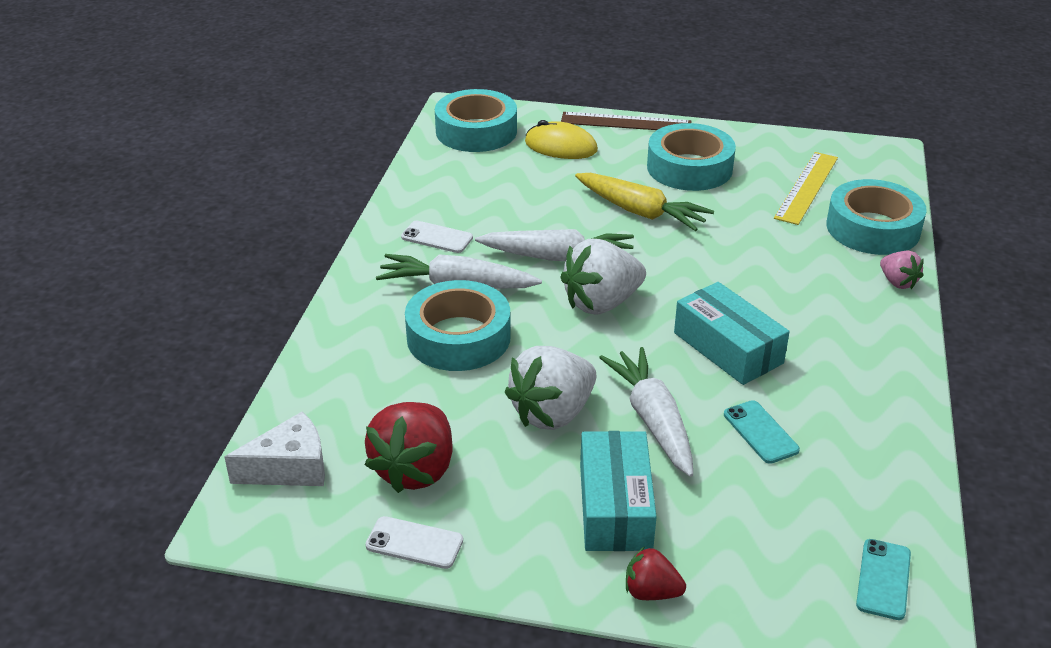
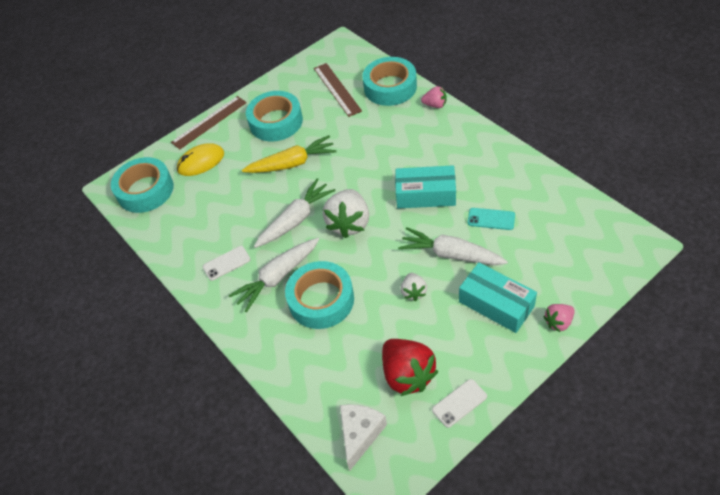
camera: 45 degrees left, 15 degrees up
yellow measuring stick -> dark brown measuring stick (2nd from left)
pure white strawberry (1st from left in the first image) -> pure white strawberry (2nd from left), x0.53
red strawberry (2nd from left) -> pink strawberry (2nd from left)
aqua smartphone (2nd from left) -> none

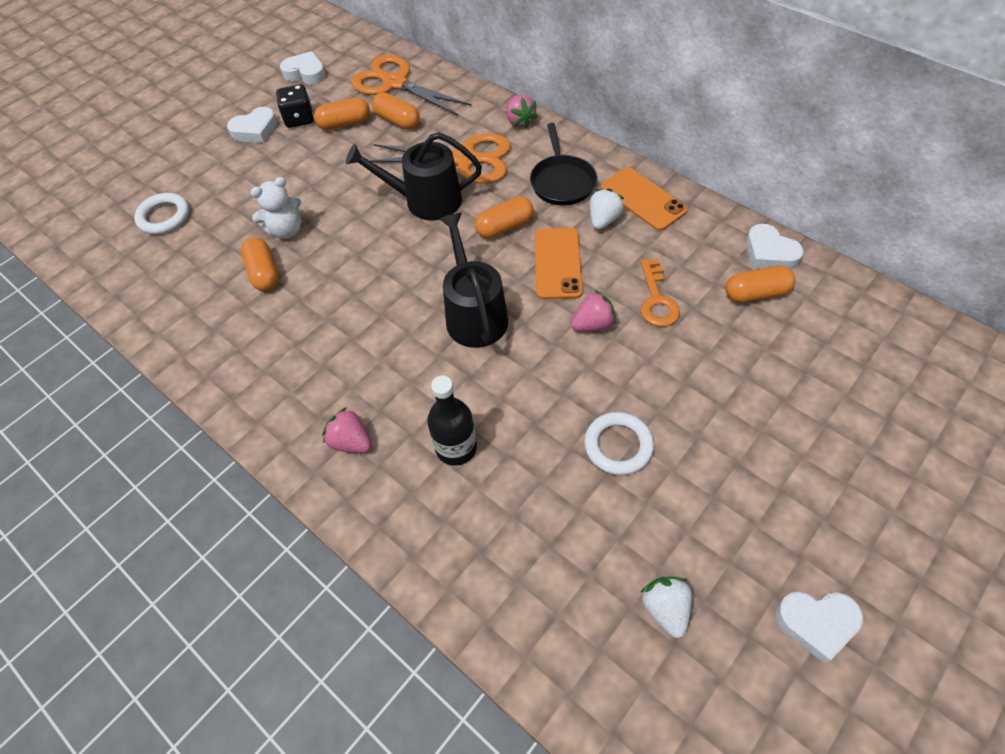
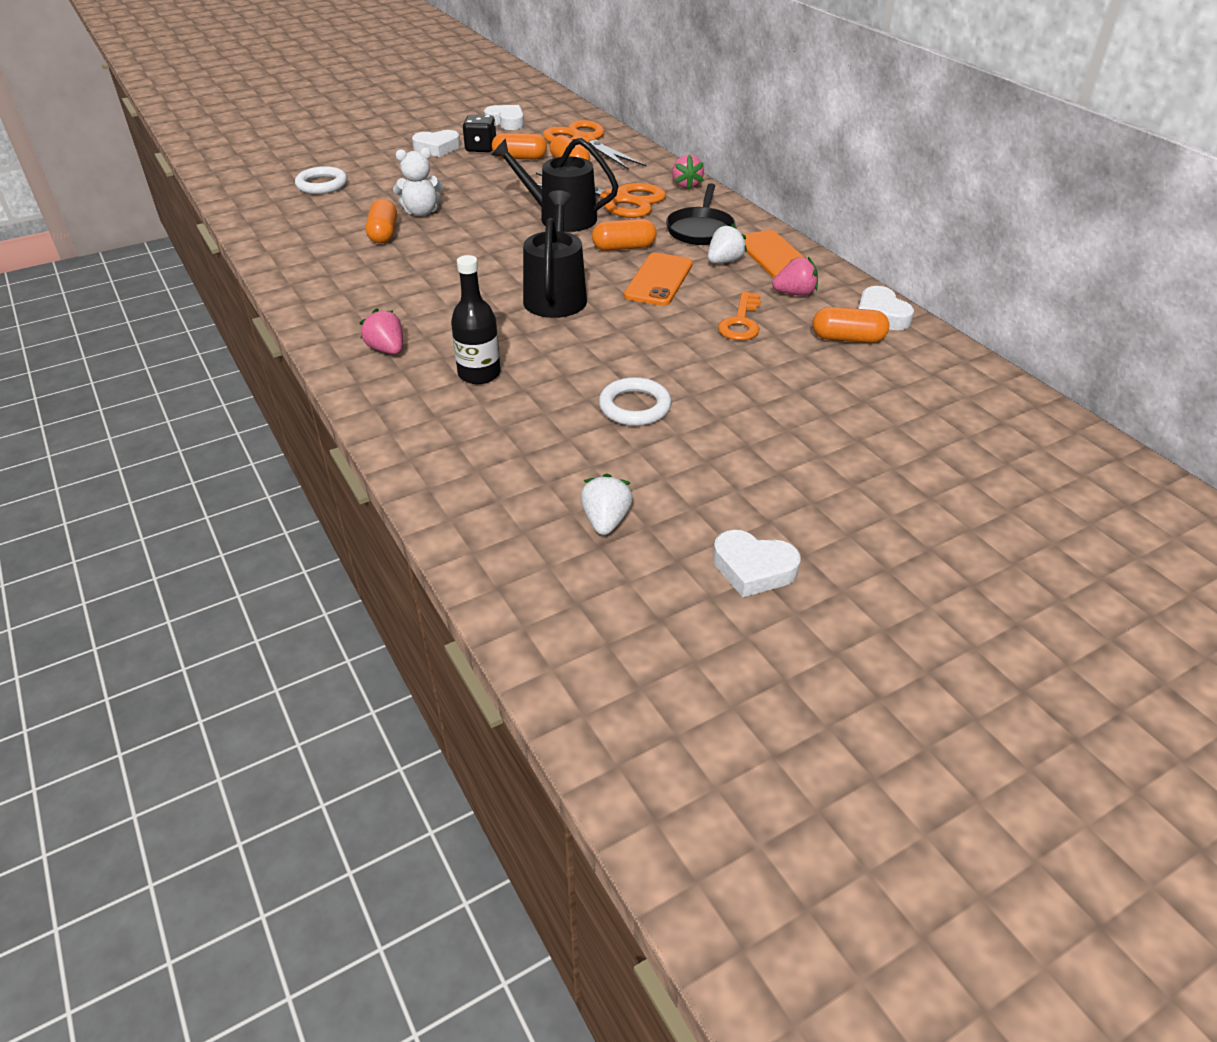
camera: 15 degrees right, 15 degrees down
pink strawberry (3rd from left), move

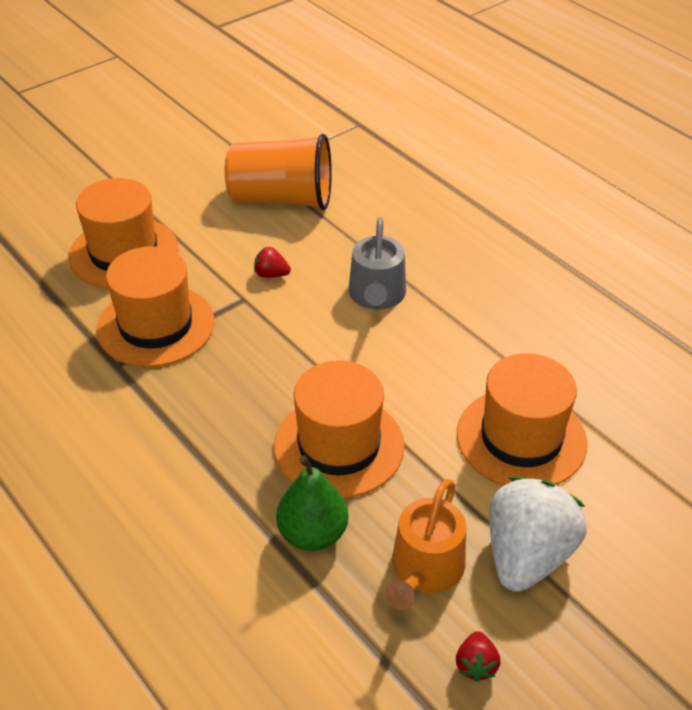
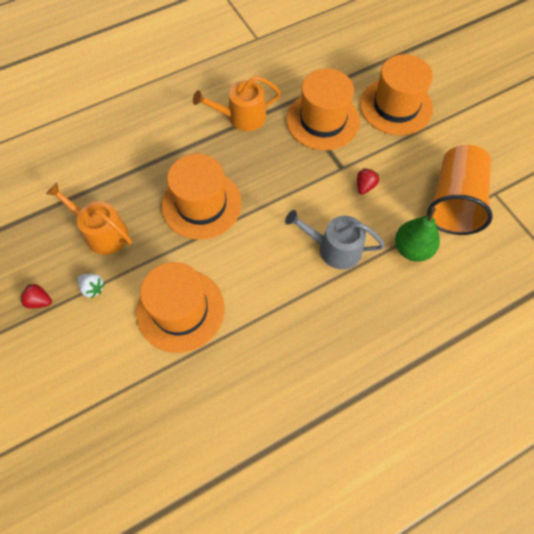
camera: 100 degrees right, 20 degrees up
red strawberry (2nd from left in the first image) -> red strawberry (1st from left), move
pure white strawberry, x0.42
none -> orange-coloured watering can (2nd from left)
leaf-green pear, move

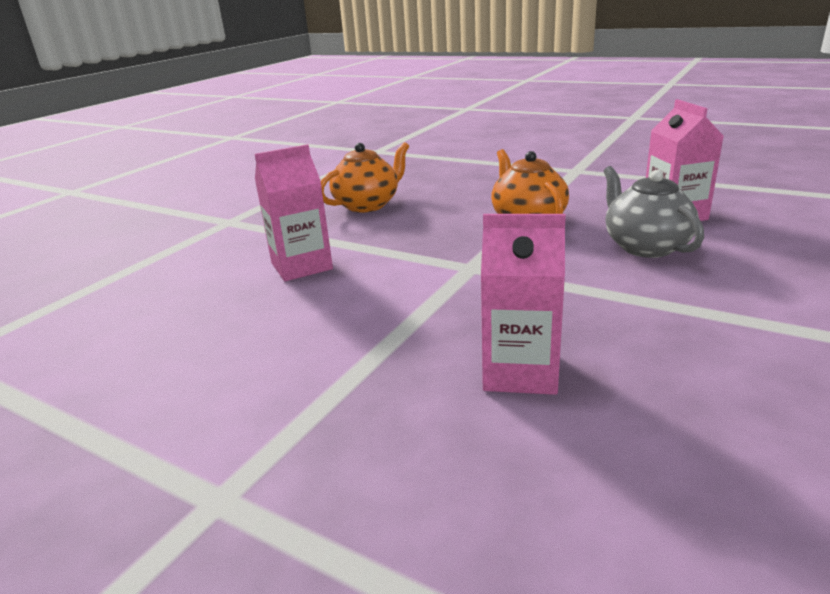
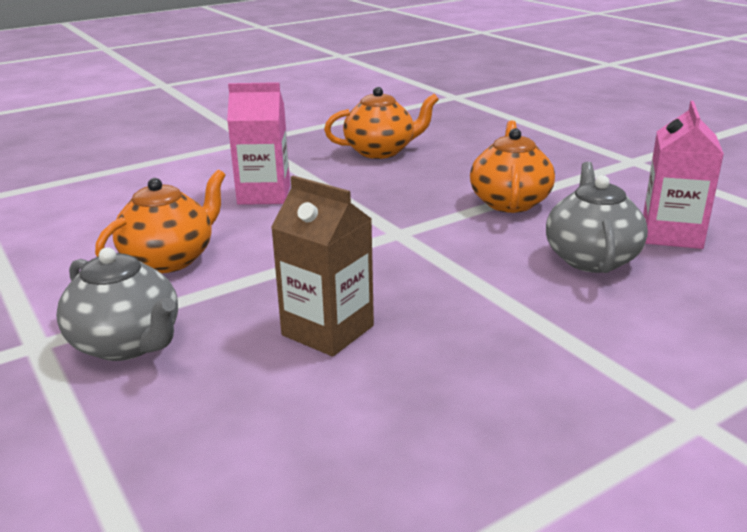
camera: 25 degrees right, 0 degrees up
none -> ash-grey china teapot (1st from left)
none -> orange-coloured china teapot (1st from left)
pink milk carton (2nd from left) -> dark brown milk carton

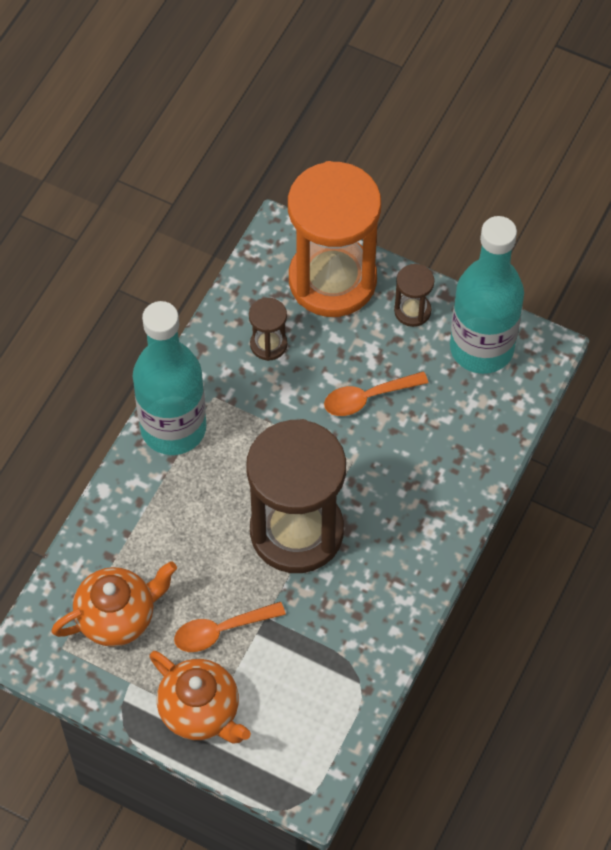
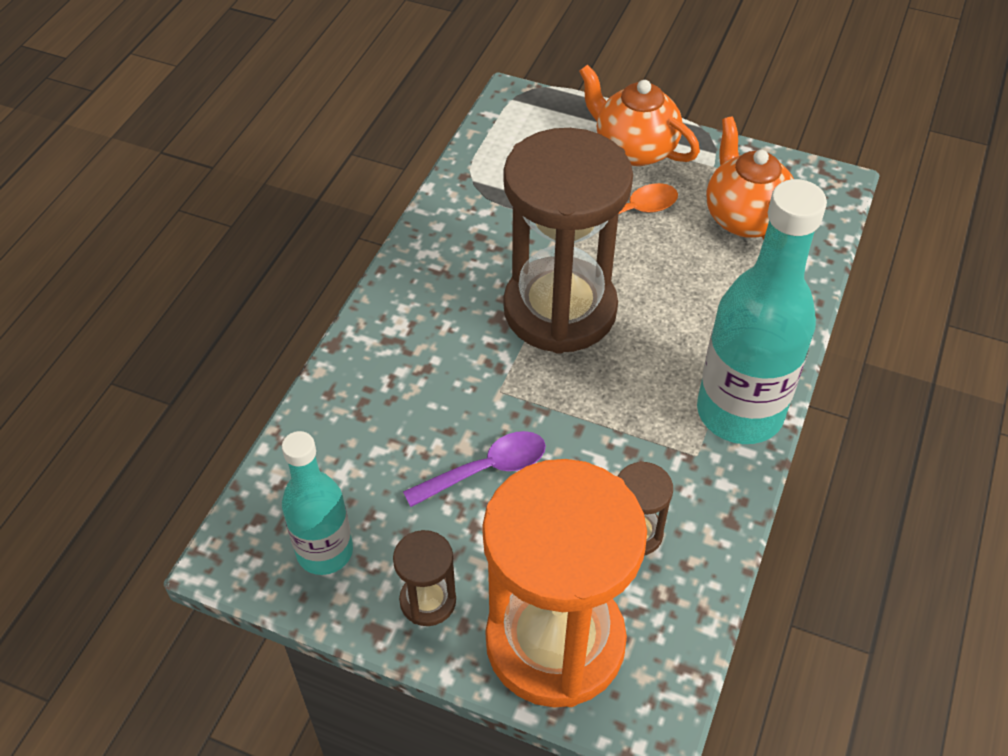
camera: 175 degrees right, 10 degrees down
aqua bottle (2nd from left in the first image) -> aqua bottle (1st from left), x0.60
orange-coloured teaspoon (2nd from left) -> violet teaspoon
orange-coloured china teapot (1st from left in the first image) -> orange-coloured china teapot (2nd from left), 105 degrees clockwise

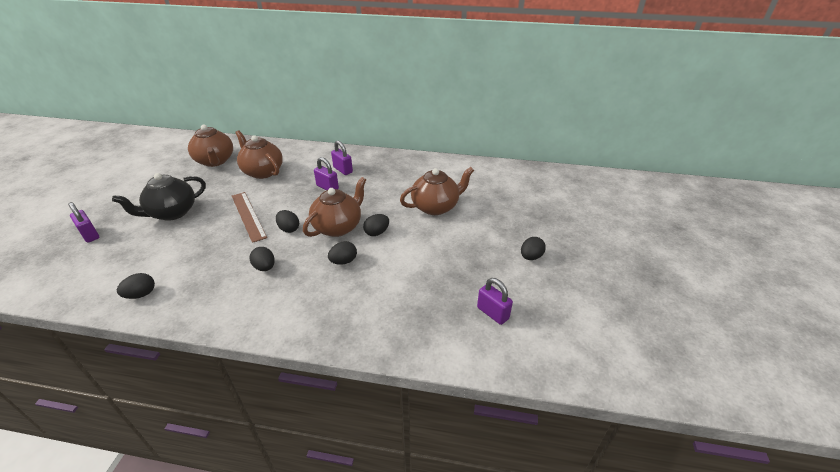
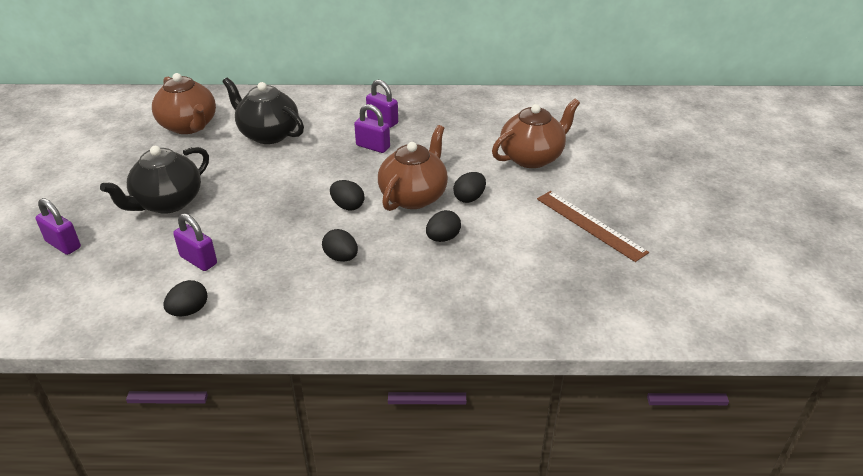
camera: 10 degrees left, 0 degrees up
violet lock (4th from left in the first image) -> violet lock (2nd from left), move
dark brown china teapot (2nd from left) -> black china teapot (2nd from left)
dark brown measuring stick, move
black egg shape (6th from left) -> none

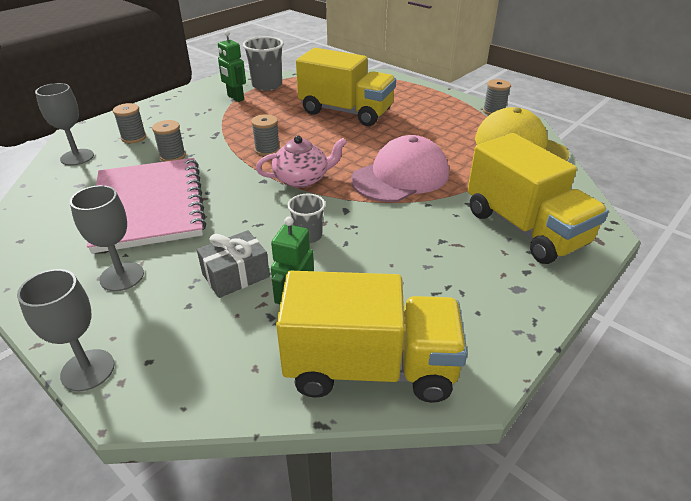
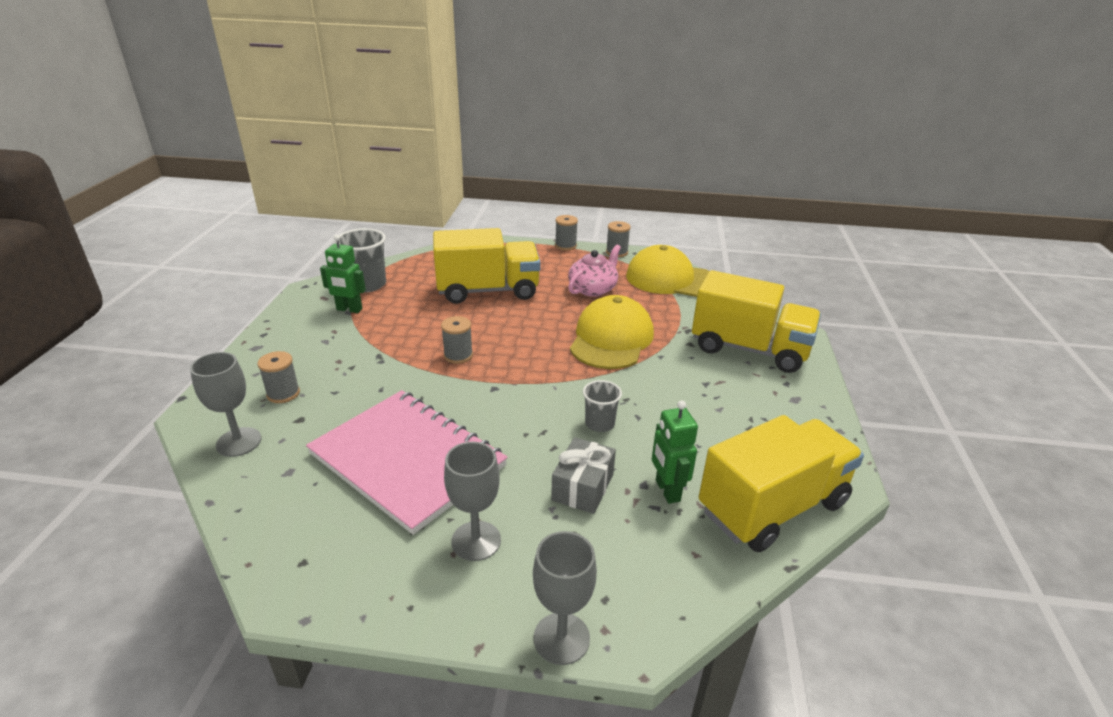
camera: 35 degrees left, 5 degrees down
ash-grey spool (2nd from left in the first image) -> ash-grey spool (3rd from left), move
pink china teapot, move
pink baseball cap -> yellow baseball cap (1st from left)

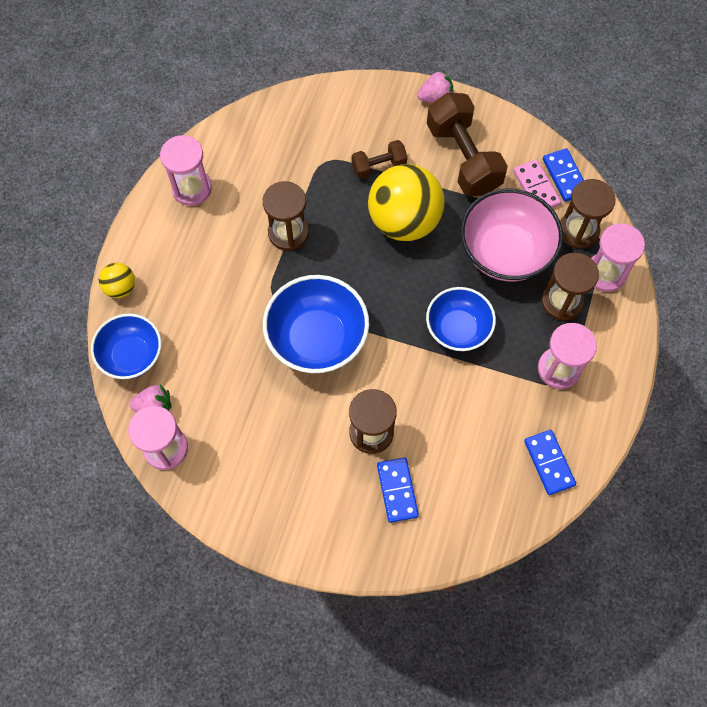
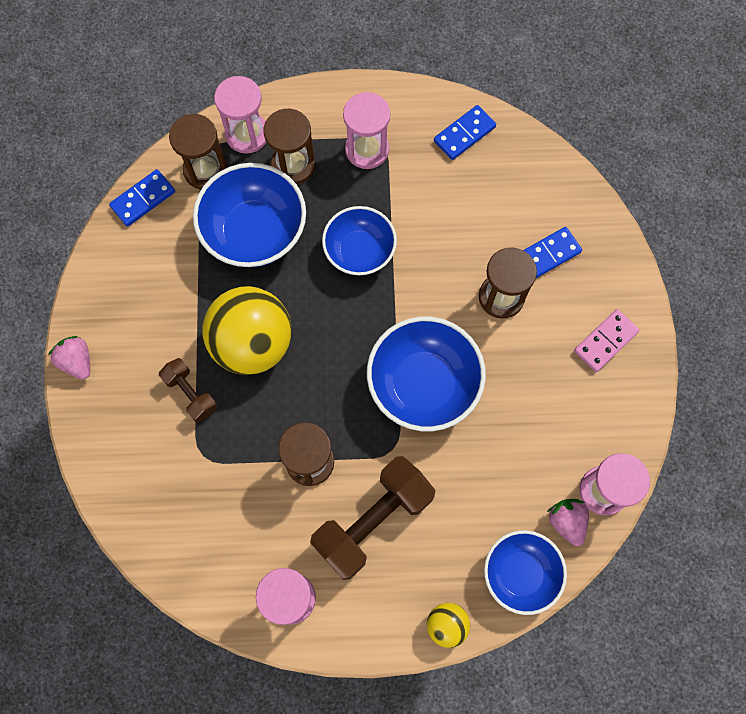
camera: 110 degrees left, 5 degrees up
pink serving bowl -> cobalt serving bowl (1st from left)
dark brown hand weight (2nd from left), move
pink domino piece, move

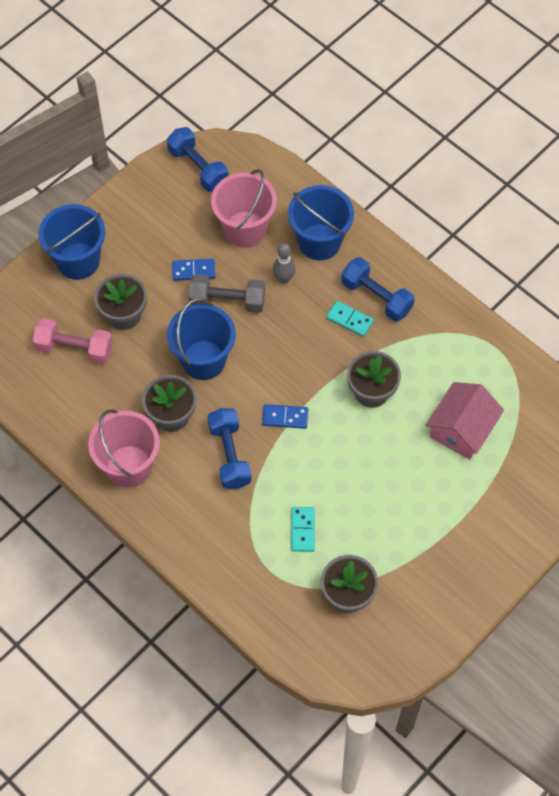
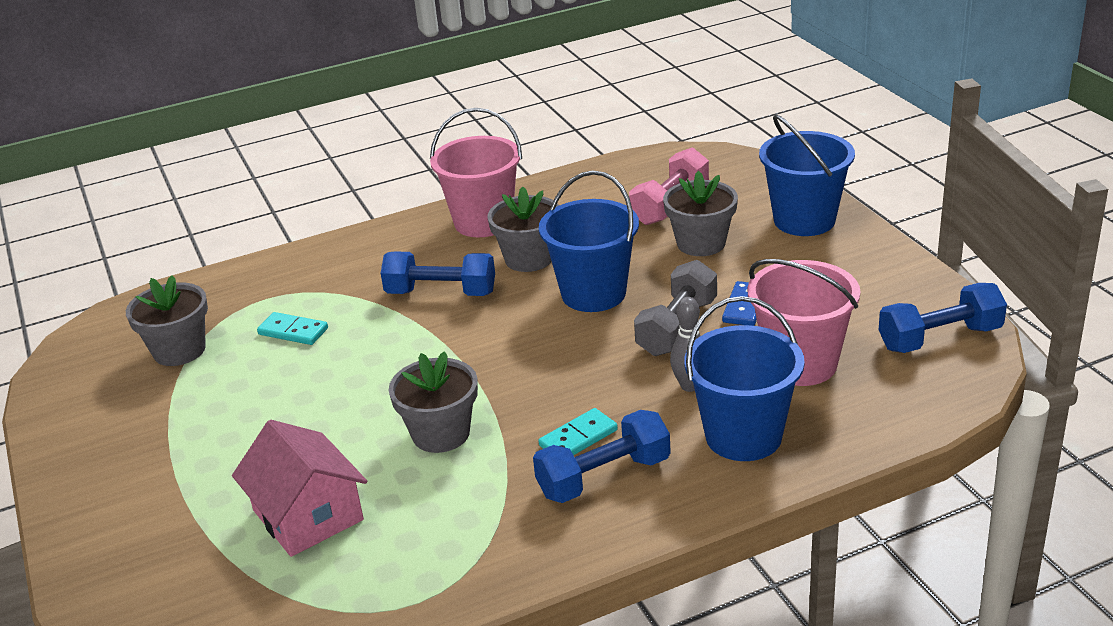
camera: 115 degrees right, 30 degrees down
cobalt domino piece (2nd from left) -> none

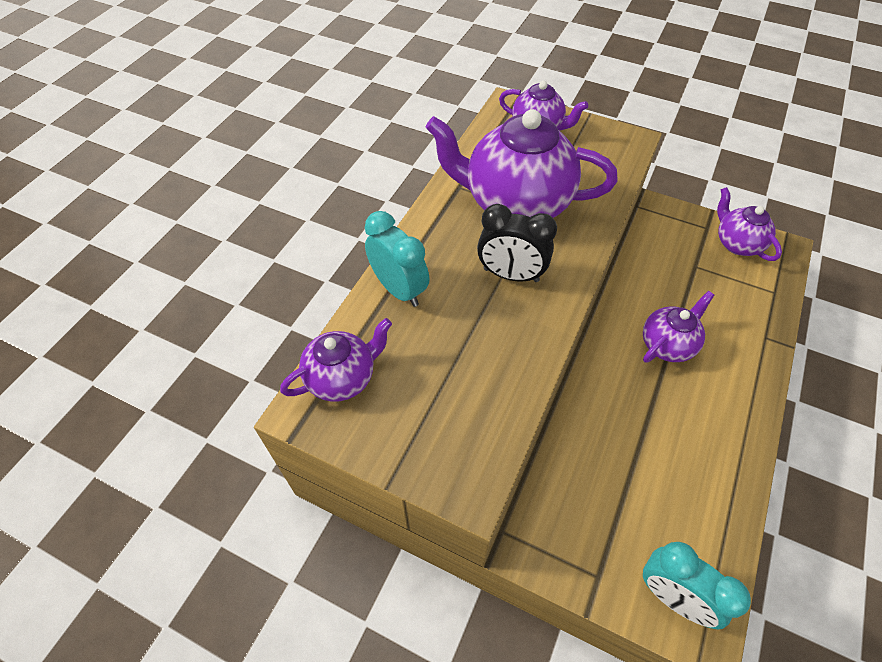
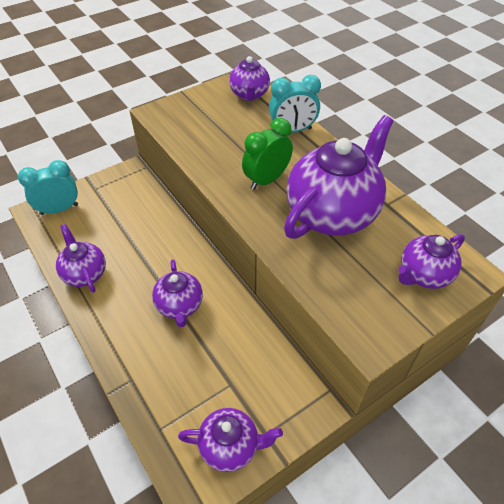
camera: 120 degrees right, 5 degrees down
none -> violet china teapot (1st from left)
black clock -> leaf-green clock

